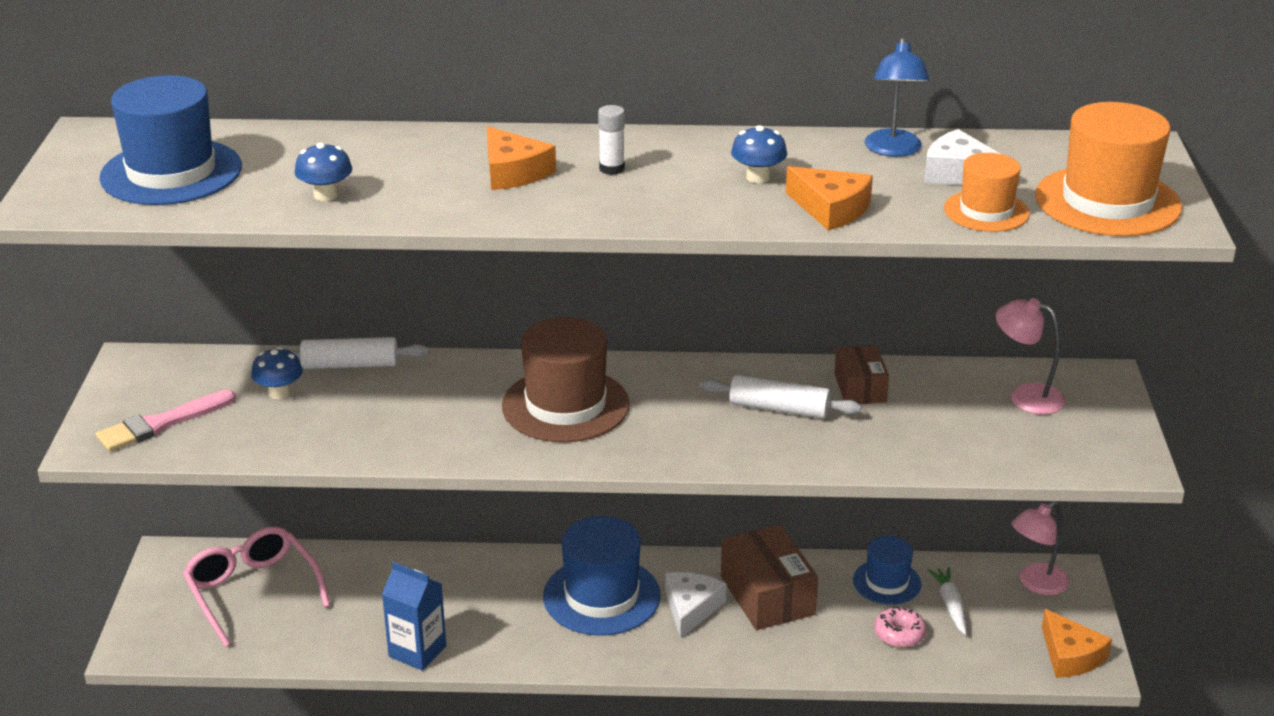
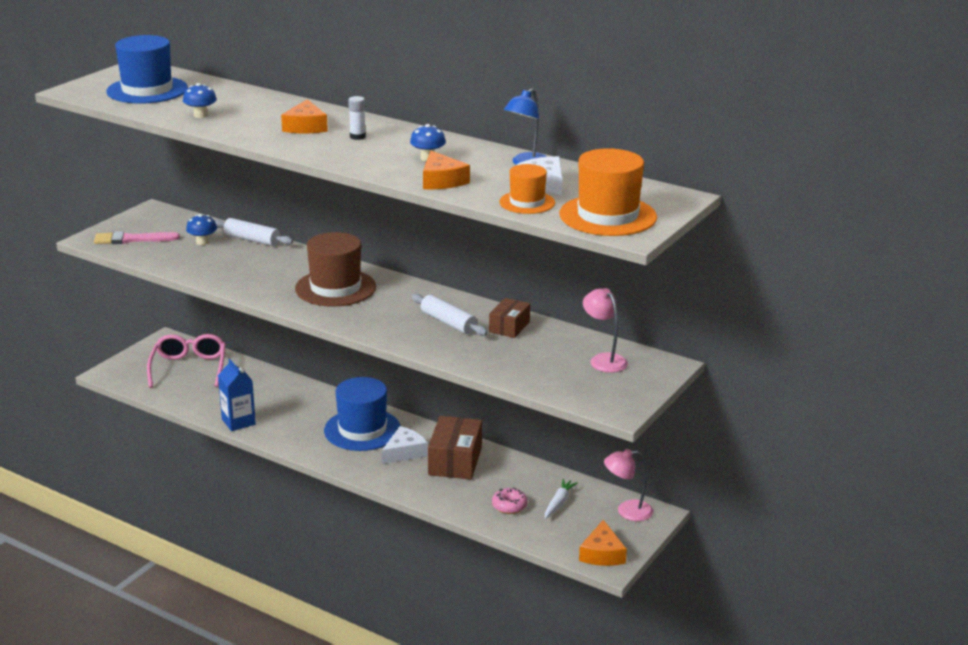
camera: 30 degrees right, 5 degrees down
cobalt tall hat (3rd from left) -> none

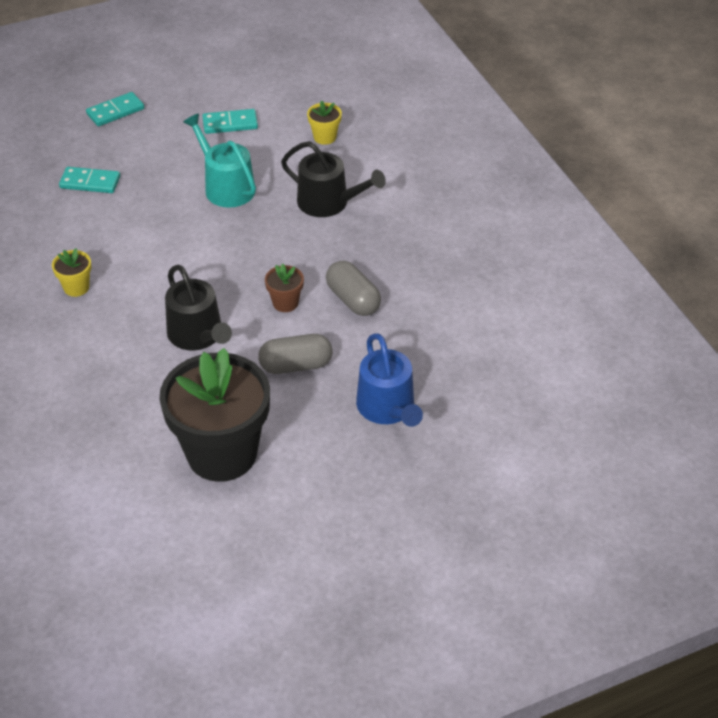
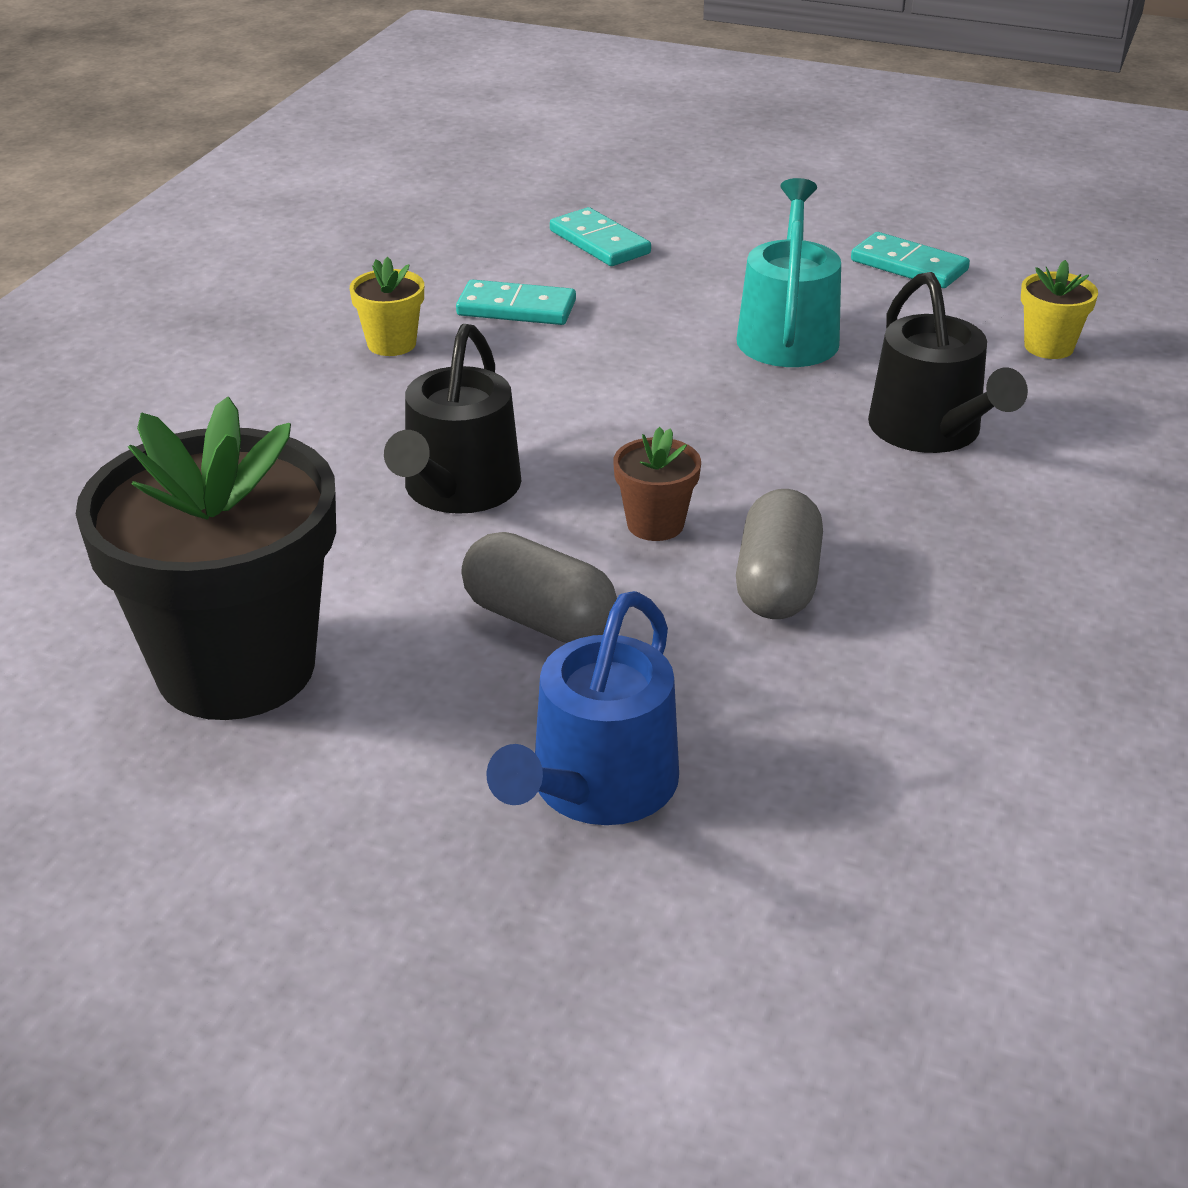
camera: 45 degrees right, 10 degrees down
aqua domino piece (2nd from left in the first image) -> aqua domino piece (1st from left), move

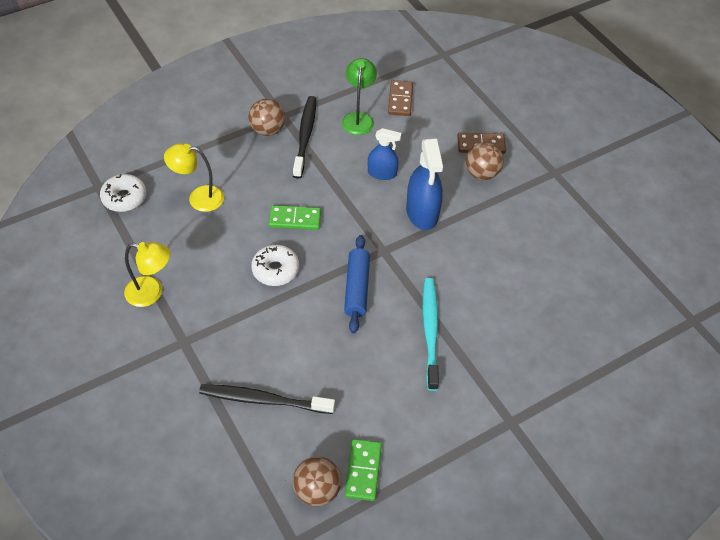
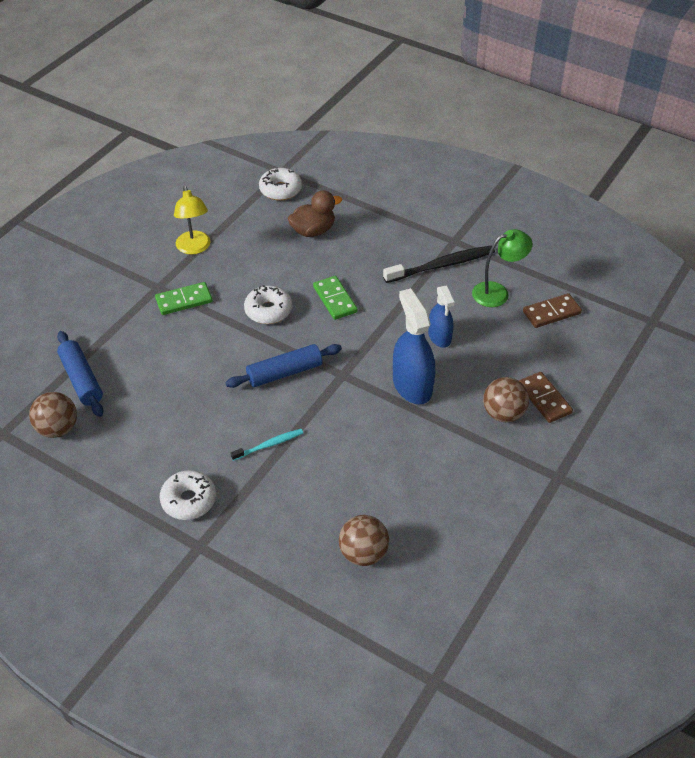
camera: 65 degrees right, 5 degrees down
none -> cobalt dough roller (1st from left)
leaf-green domino piece (2nd from left in the first image) -> leaf-green domino piece (1st from left), move
none -> pure white donut (1st from left)
aqua dental brush, x0.55
yellow lamp (2nd from left) -> dark brown rubber duck
dark brown play ball (1st from left in the first image) -> dark brown play ball (2nd from left), move
cobalt spray bottle (2nd from left in the first image) -> cobalt spray bottle (1st from left), 105 degrees clockwise
black dental brush (1st from left) -> none

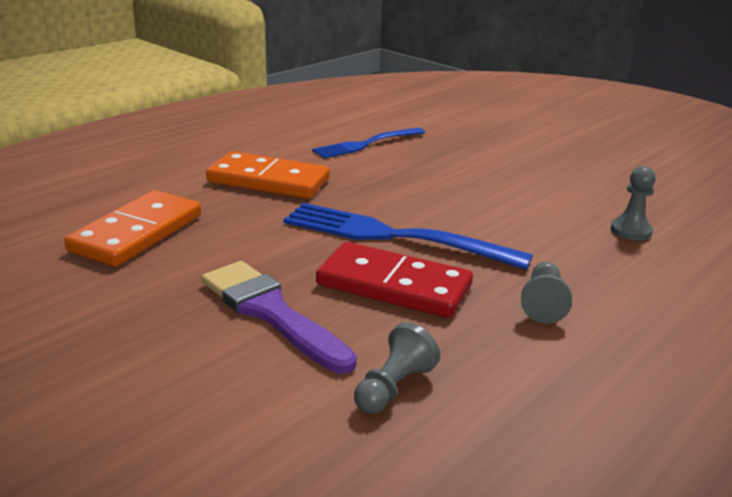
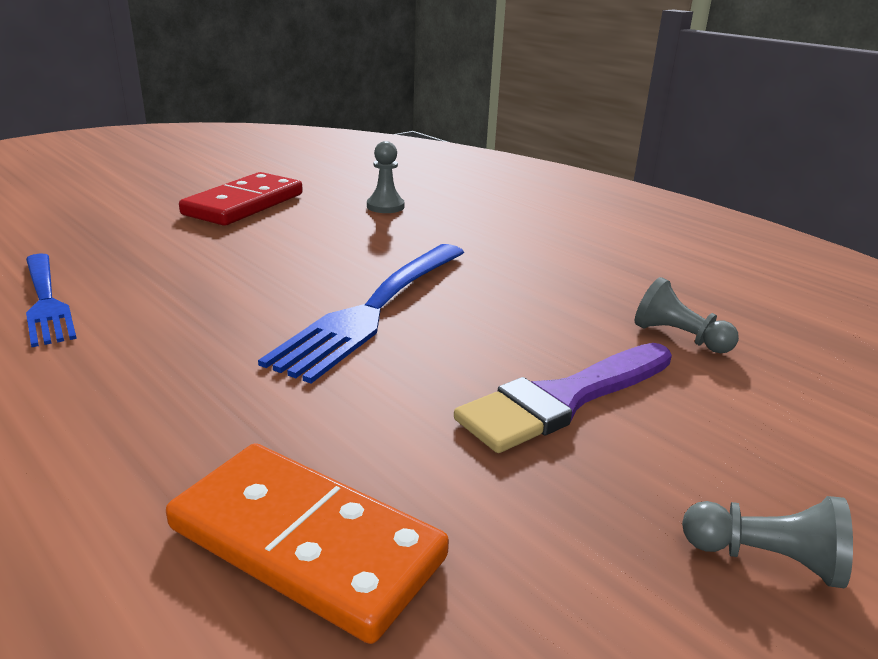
camera: 85 degrees left, 0 degrees up
red domino piece, move
ash-grey pawn (2nd from left in the first image) -> ash-grey pawn (3rd from left), move
orange-coloured domino piece (2nd from left) -> none

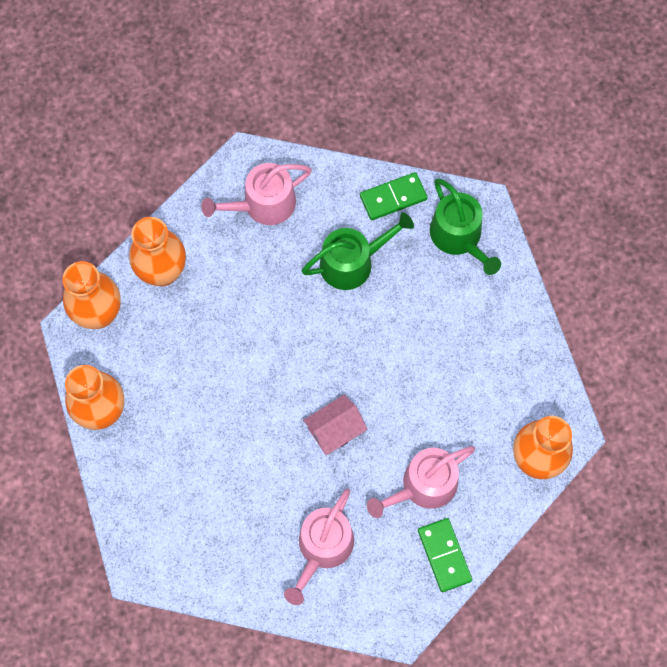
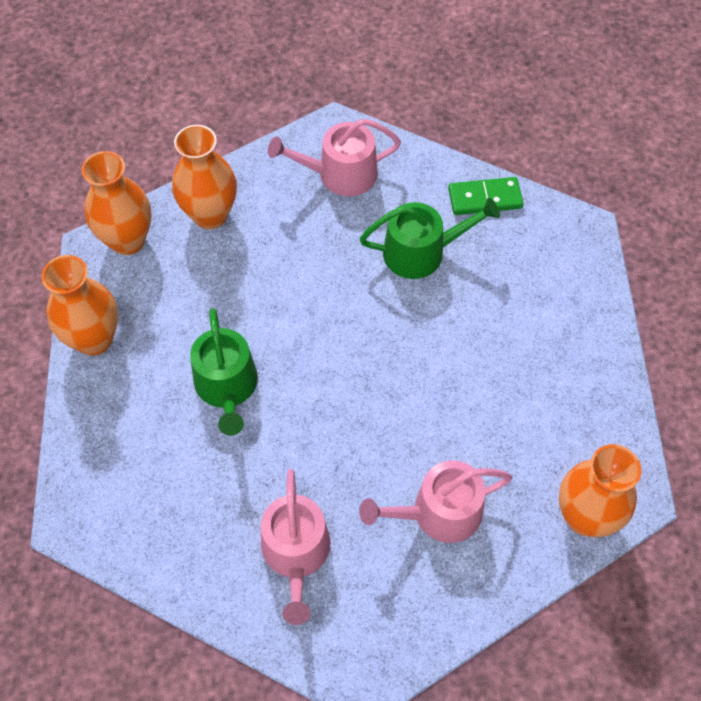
camera: 15 degrees right, 10 degrees down
leaf-green watering can (2nd from left in the first image) -> leaf-green watering can (1st from left), move
pink watering can (2nd from left in the first image) -> pink watering can (1st from left), 45 degrees counterclockwise
pink toy house -> none
leaf-green domino piece (2nd from left) -> none

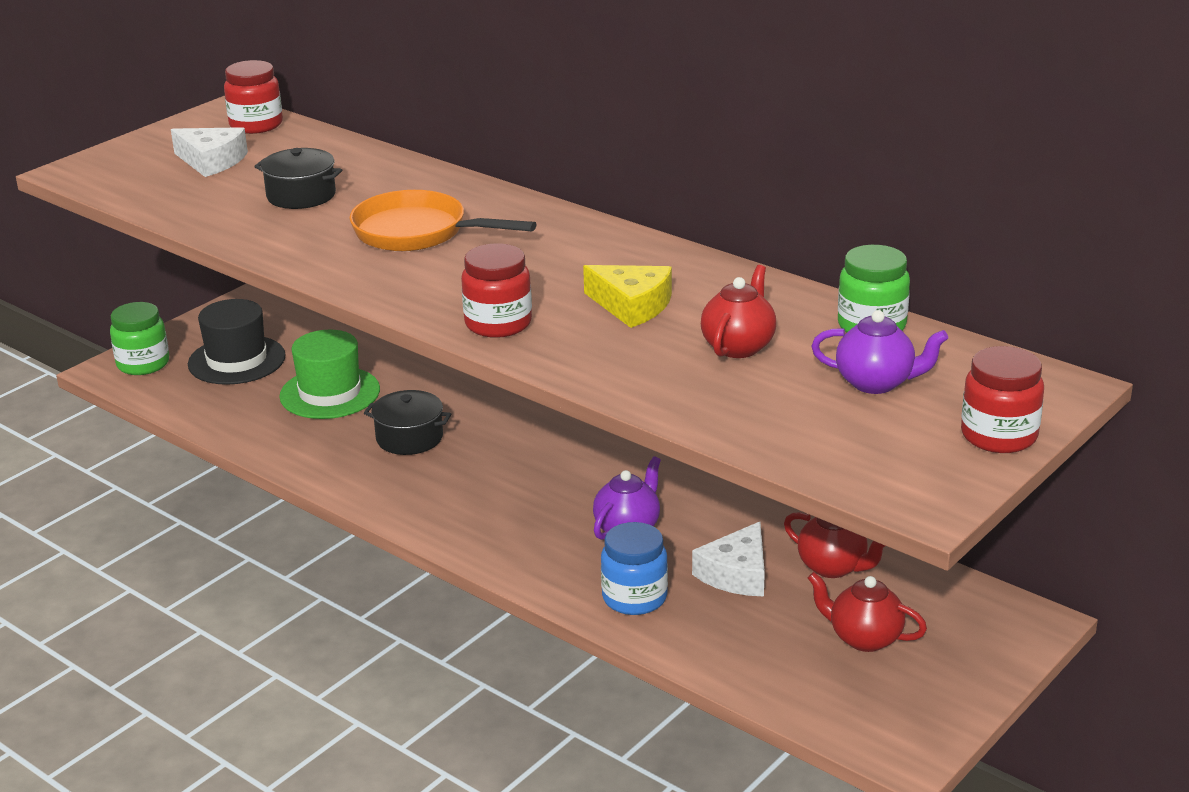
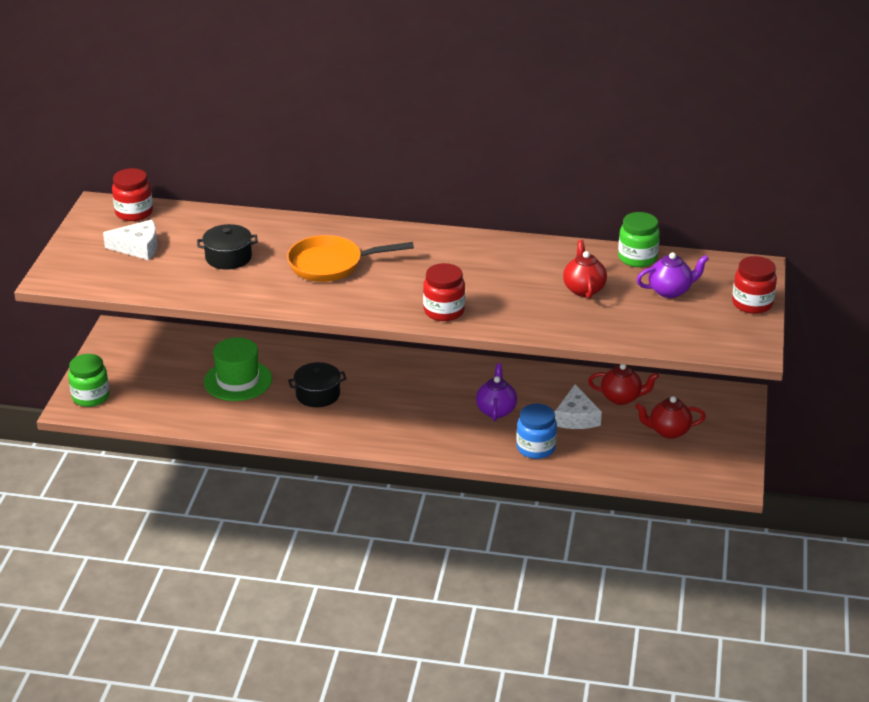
camera: 30 degrees left, 5 degrees up
black tall hat -> none
yellow piece of cheese -> none

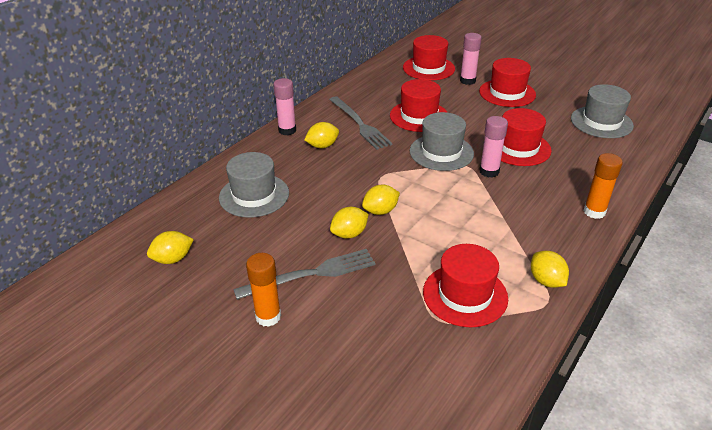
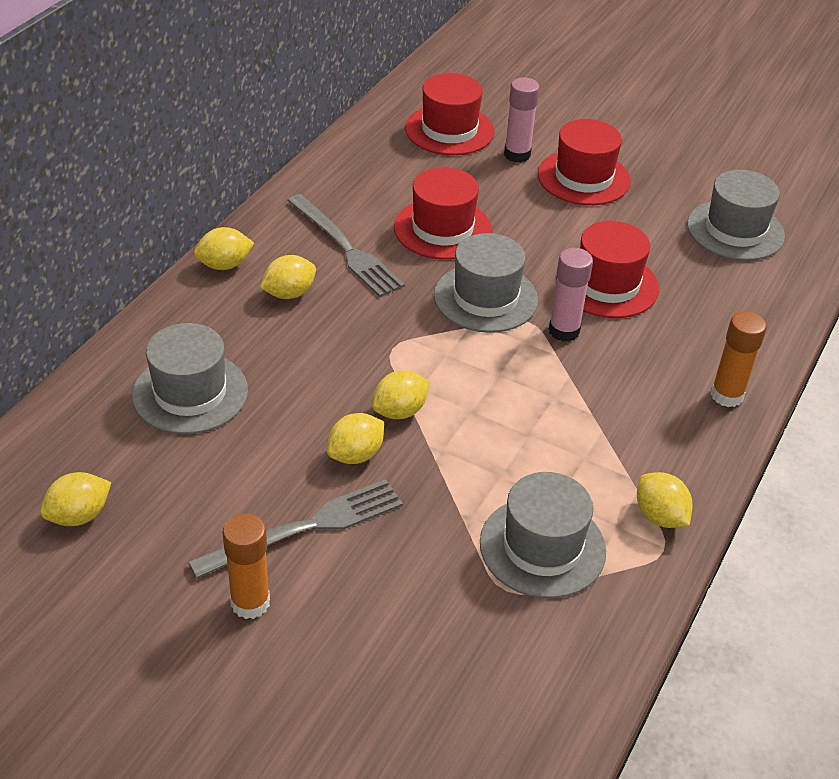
camera: 10 degrees left, 5 degrees up
pink glue stick (1st from left) -> yellow toy lemon (2nd from left)
red tall hat (3rd from left) -> ash-grey tall hat (3rd from left)

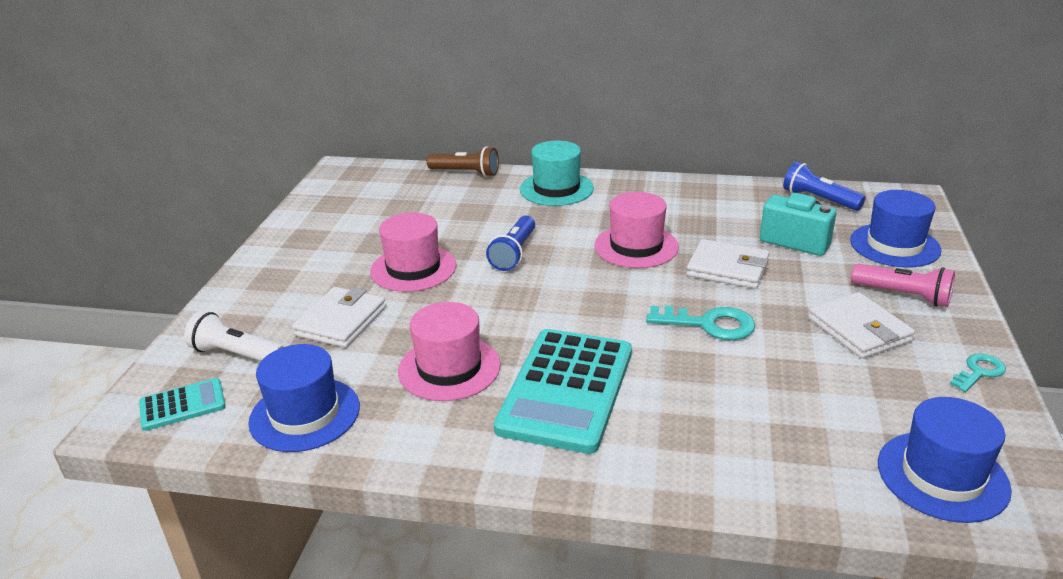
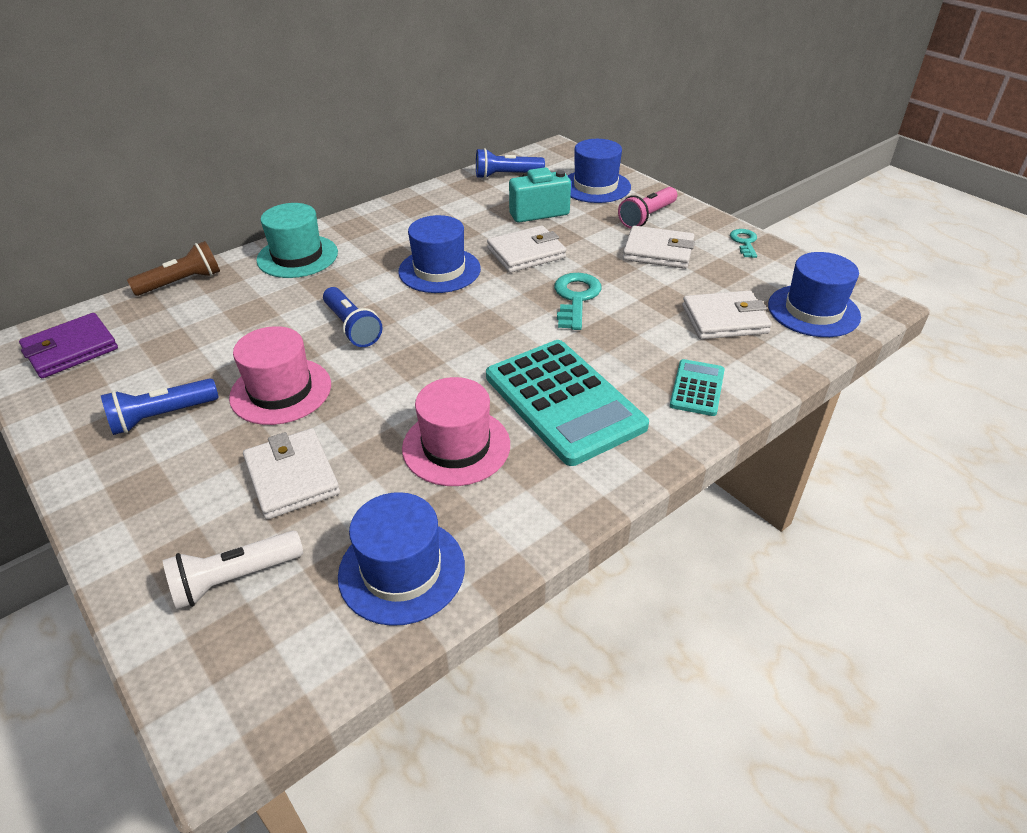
camera: 50 degrees left, 10 degrees up
none -> violet wallet
none -> cobalt pocket torch (1st from left)
pink tall hat (3rd from left) -> cobalt tall hat (2nd from left)
aqua door key (1st from left), 45 degrees counterclockwise
pink pocket torch, 150 degrees clockwise
aqua pocket calculator (1st from left in the first image) -> aqua pocket calculator (2nd from left), move
none -> pure white wallet (4th from left)

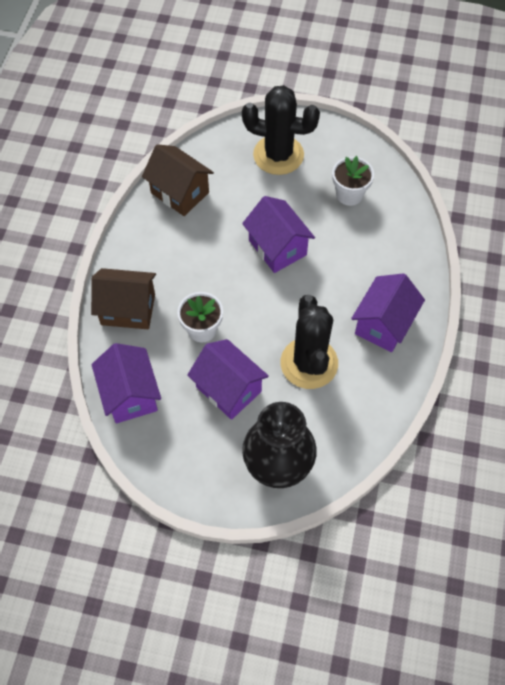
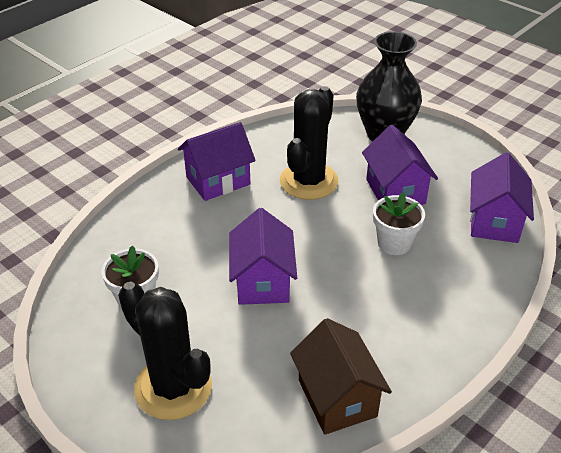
camera: 150 degrees left, 20 degrees down
dark brown toy house (1st from left) -> none

